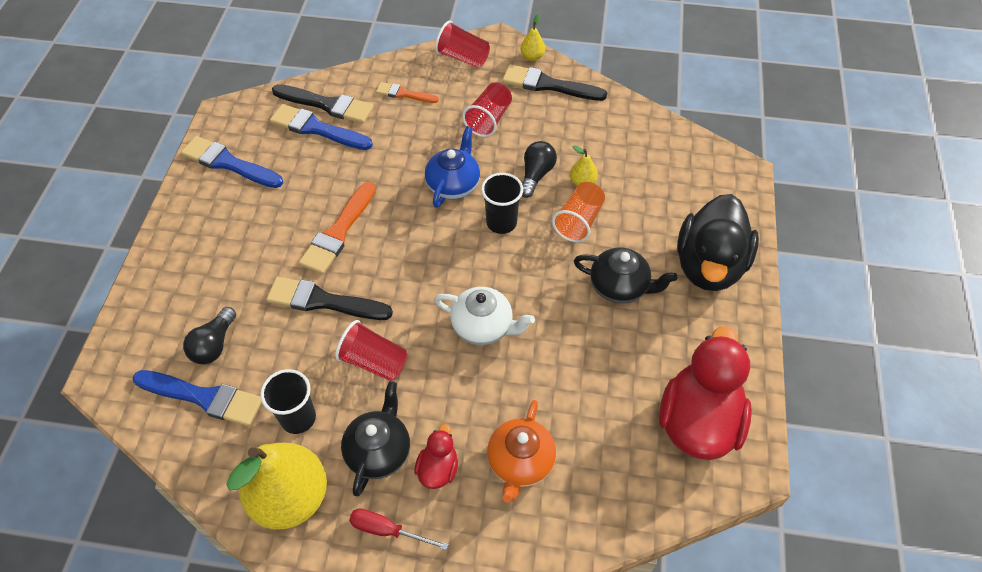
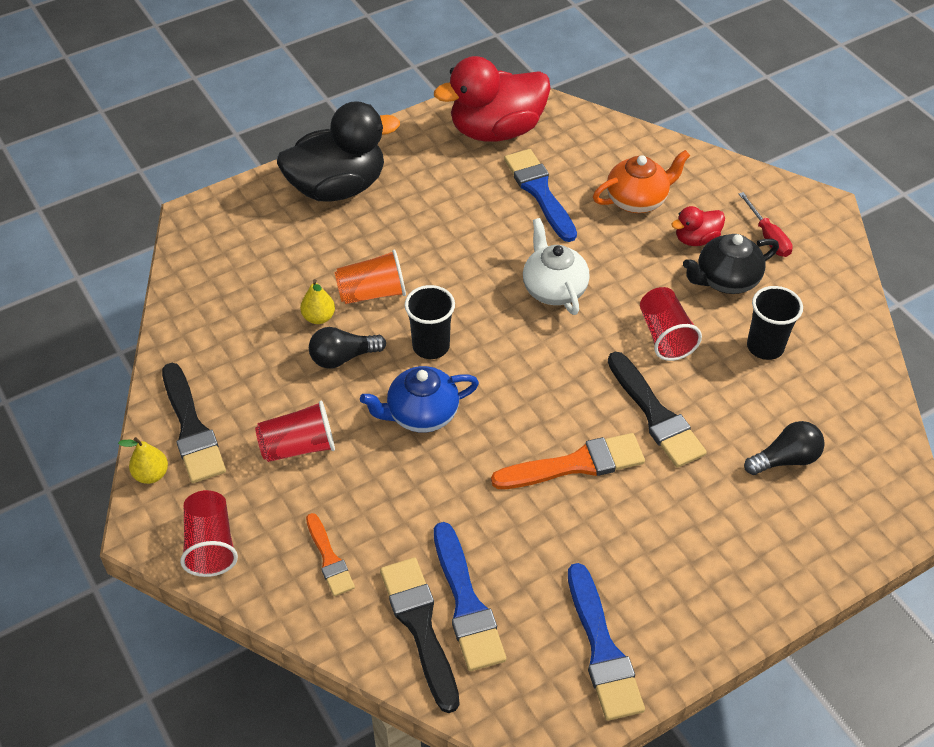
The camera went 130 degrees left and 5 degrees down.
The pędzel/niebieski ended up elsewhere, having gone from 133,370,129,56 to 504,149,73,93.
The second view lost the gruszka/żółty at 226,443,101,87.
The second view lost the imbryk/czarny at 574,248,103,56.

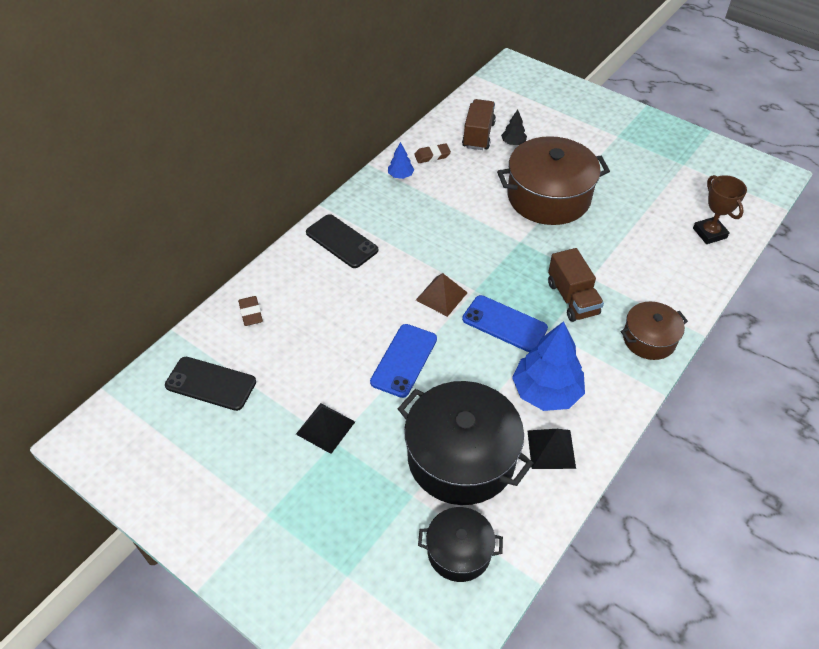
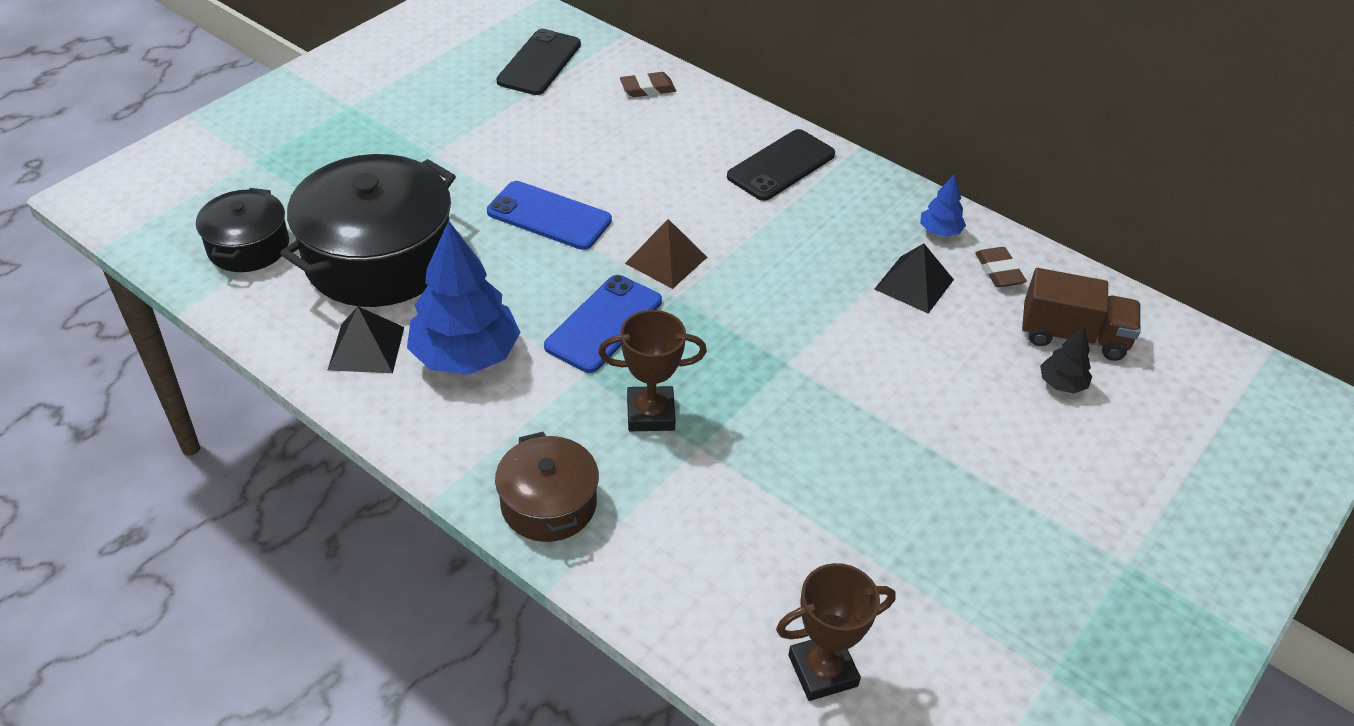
The camera went 90 degrees right and 5 degrees down.
The piramida/czarny ended up elsewhere, having gone from 296,403,59,51 to 874,243,80,70.
The second view lost the garnek/brązowy at 497,136,113,89.
Where the ciężarówka/brązowy stood at 548,248,56,74, the puchar/brązowy came to stand at 598,310,109,121.

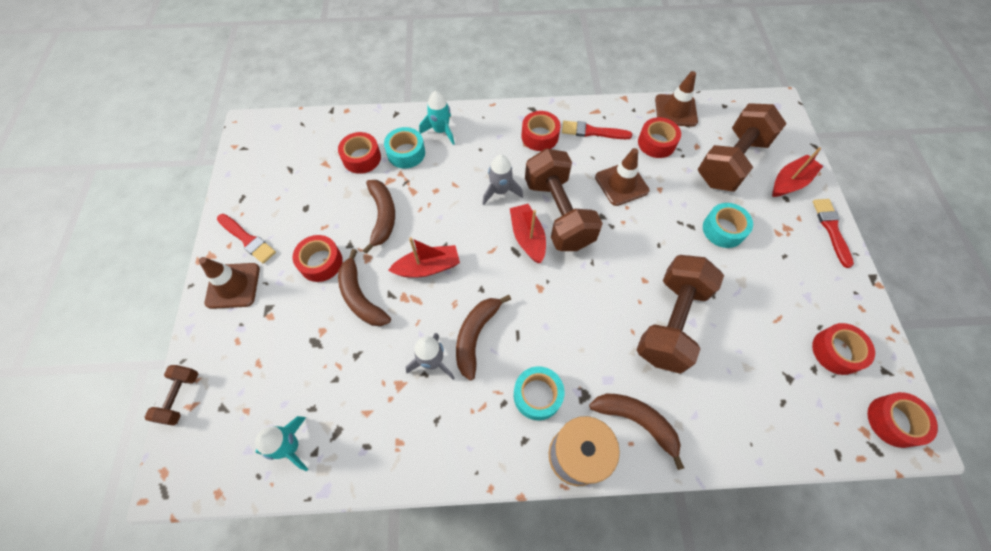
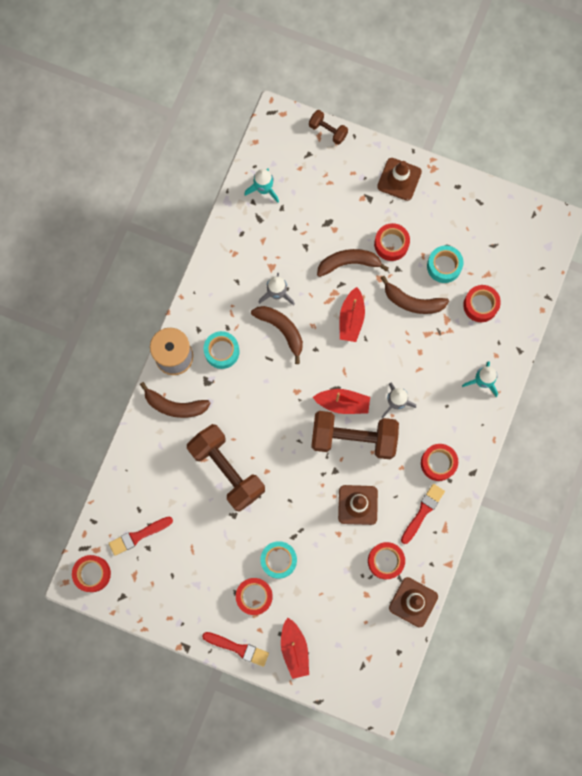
The camera went 115 degrees right and 15 degrees up.
The pędzel/czerwony ended up elsewhere, having gone from 217,214,59,50 to 109,517,64,39.
The taśma klejąca/turkusowy ended up elsewhere, having gone from 384,127,41,42 to 427,245,37,38.
The banan/brązowy at 589,393,95,77 ended up facing another way, 45 degrees clockwise from before.
The second view lost the hantel/brązowy at 698,103,89,89.
The taśma klejąca/czerwony ended up elsewhere, having gone from 812,323,63,52 to 236,578,37,37.

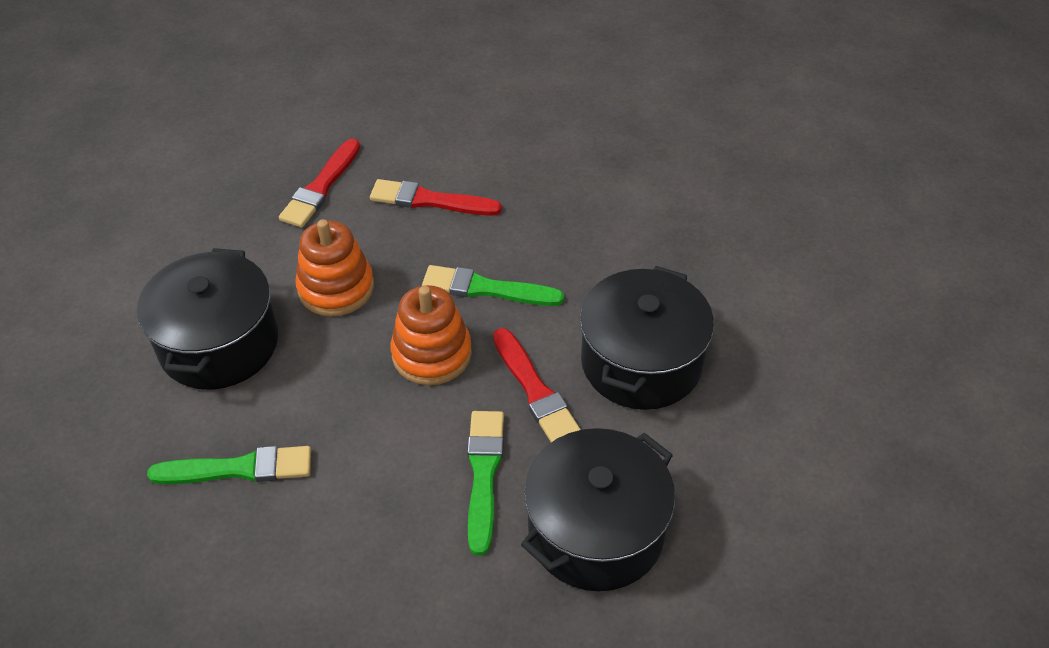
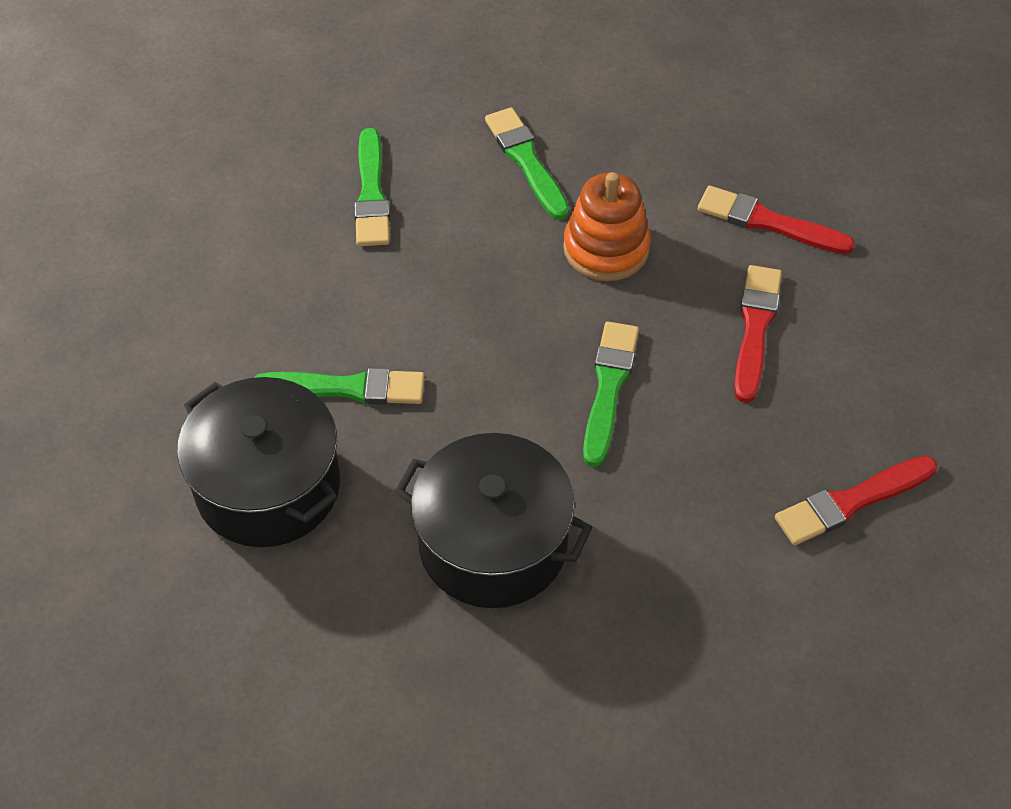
The camera went 90 degrees right and 5 degrees up.
Where the garnek/czarny stood at 137,248,141,142, the pędzel/zielony came to stand at 485,107,84,113.
The second view lost the zabawka nakładanka/pomarańczowy at 390,285,82,100.
The pędzel/czerwony ended up elsewhere, having gone from 493,328,88,114 to 775,456,162,89.

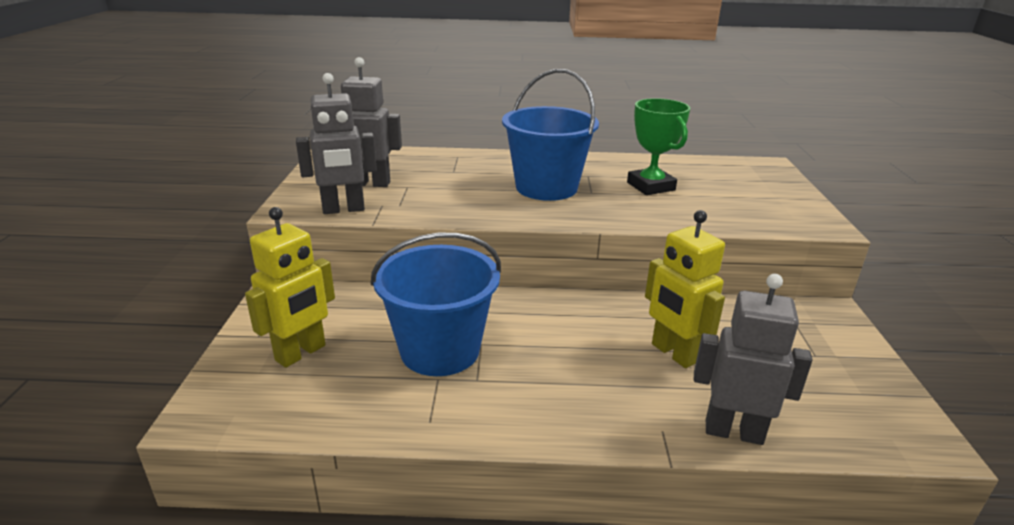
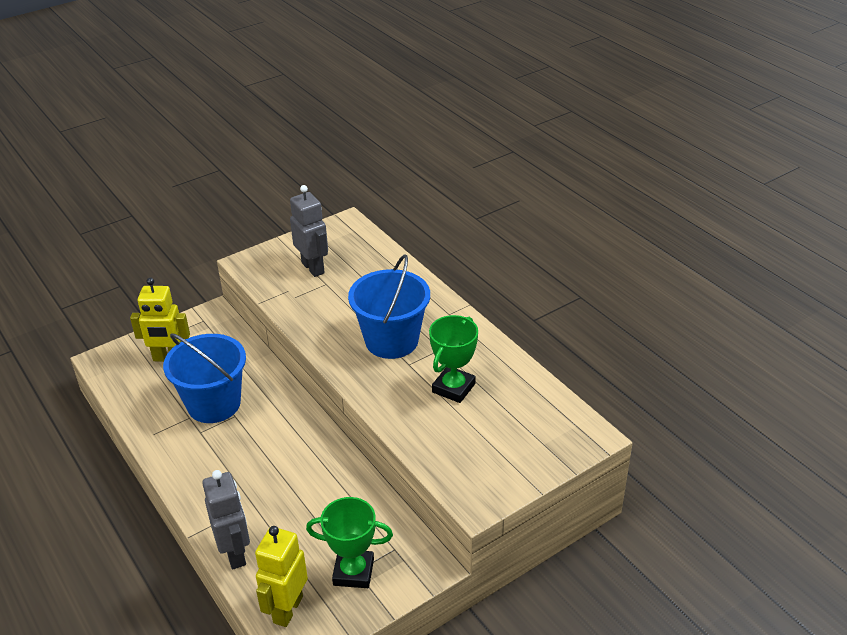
The camera went 55 degrees right and 10 degrees up.
The second view lost the robot/szary at 296,73,81,141.
The robot/żółty ended up elsewhere, having gone from 645,210,80,158 to 255,526,53,101.
The second view gained the puchar/zielony at 306,497,87,91.

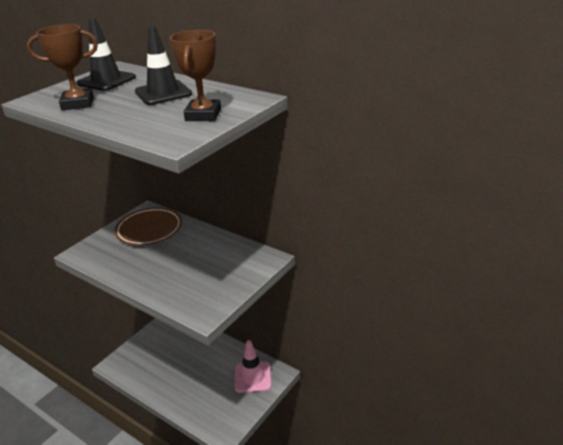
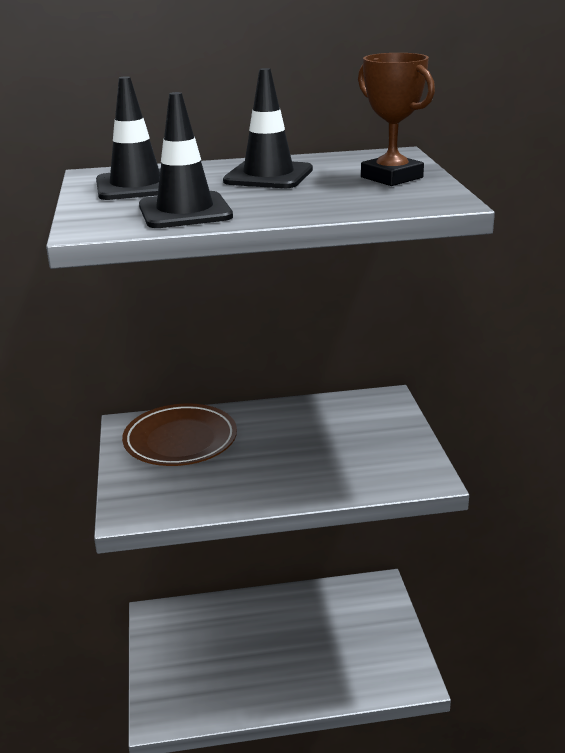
The camera went 45 degrees left and 5 degrees down.
Where the puchar/brązowy stood at 27,24,71,86, the pachołek/czarny came to stand at 139,92,94,136.
The second view lost the pachołek/różowy at 234,340,37,53.

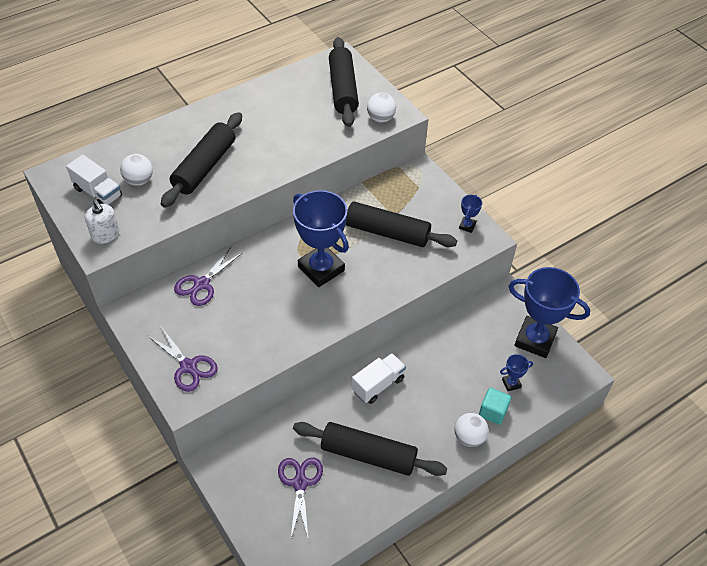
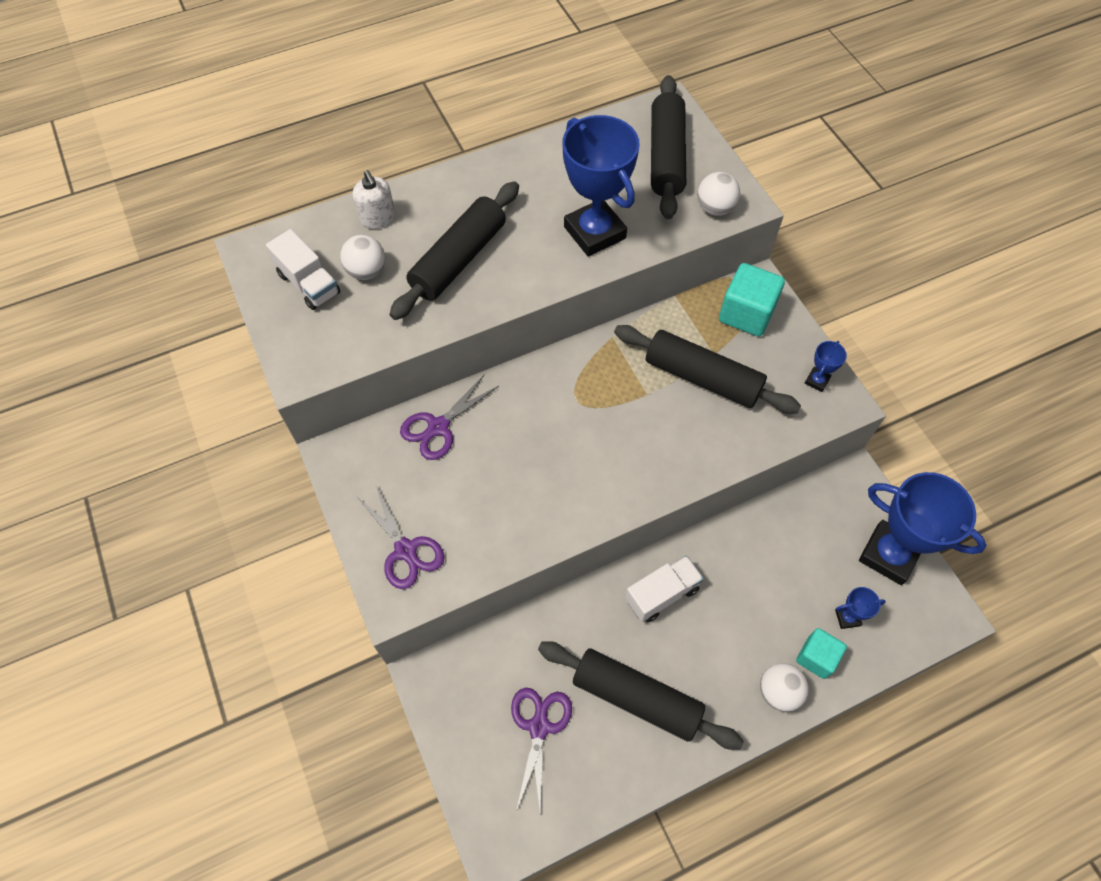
The camera went 10 degrees right and 10 degrees up.
The dozownik mydła/biały ended up elsewhere, having gone from 85,200,34,44 to 353,170,42,59.
The puchar/niebieski ended up elsewhere, having gone from 293,190,56,97 to 563,115,76,142.
The second view gained the sześcian/turkusowy at 719,263,66,73.

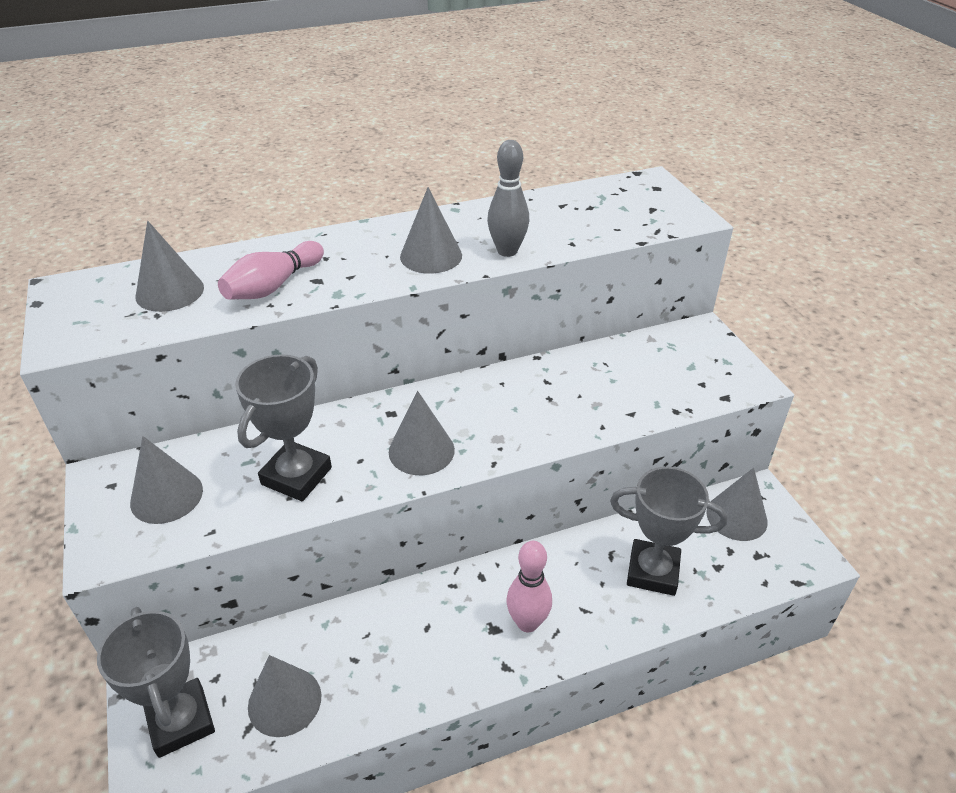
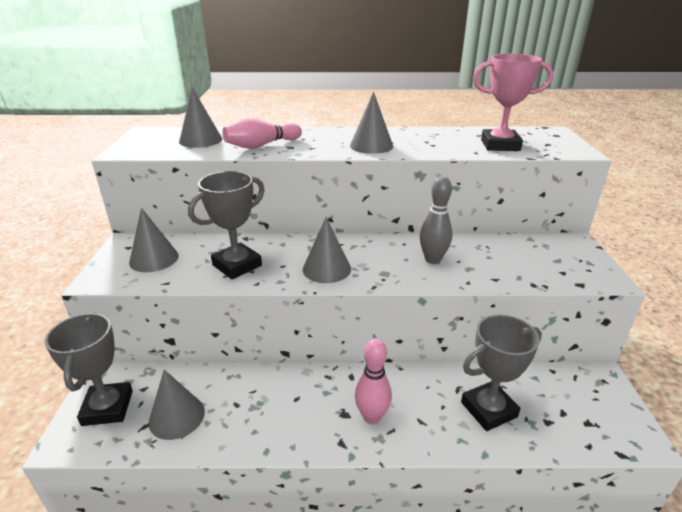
The camera went 20 degrees right and 10 degrees down.
The kręgiel/szary ended up elsewhere, having gone from 487,140,42,117 to 420,177,33,87.
The puchar/szary at 610,467,118,129 ended up facing another way, 60 degrees counterclockwise from before.
The second view lost the stożek/szary at 706,468,62,73.
The second view gained the puchar/różowy at 473,54,80,97.

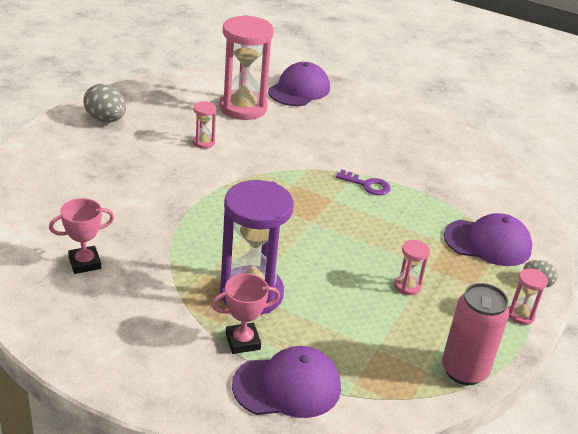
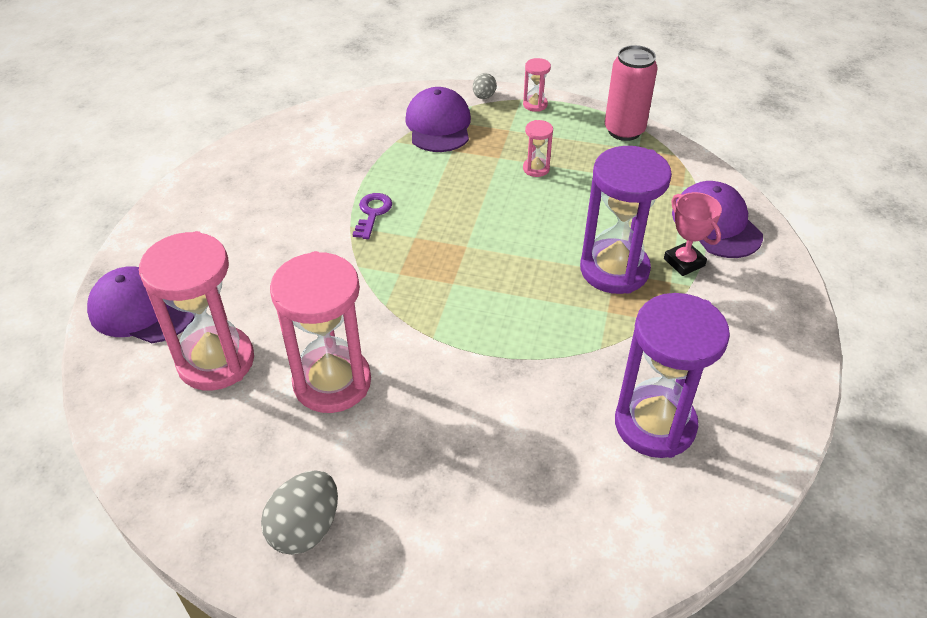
The camera went 100 degrees left and 10 degrees up.
Where the puchar/różowy stood at 49,198,65,76, the klepsydra/fioletowy came to stand at 615,293,115,165.
The size of the klepsydra/różowy at 193,101,23,48 changed by a factor of 2.29.

